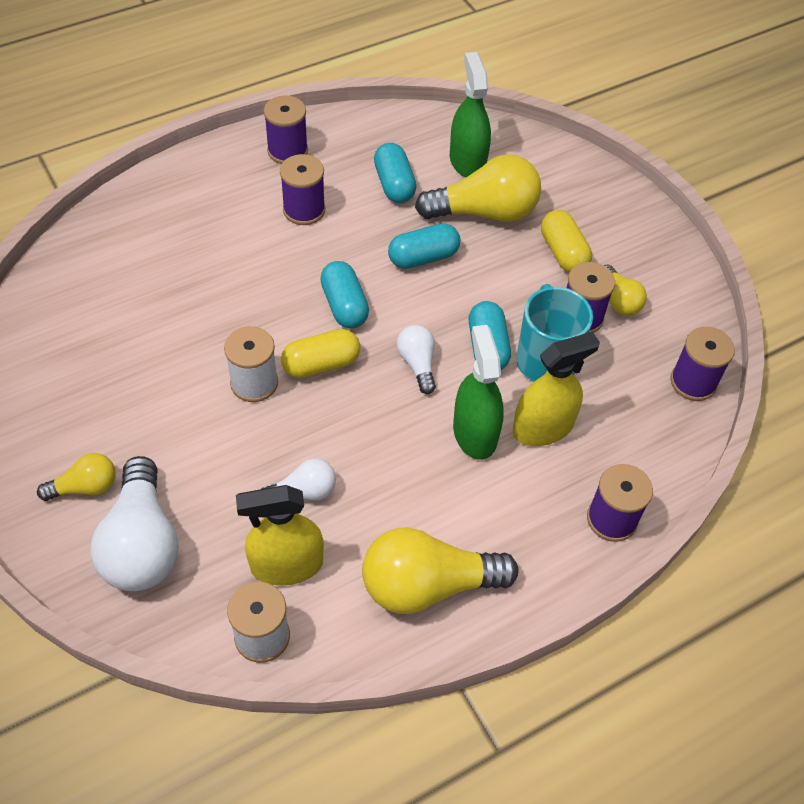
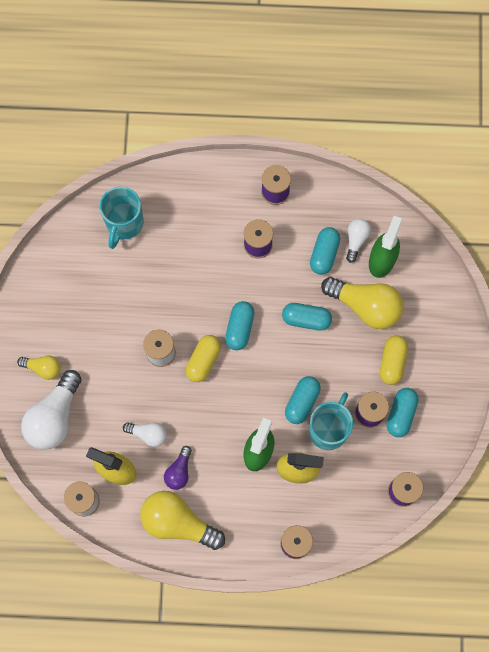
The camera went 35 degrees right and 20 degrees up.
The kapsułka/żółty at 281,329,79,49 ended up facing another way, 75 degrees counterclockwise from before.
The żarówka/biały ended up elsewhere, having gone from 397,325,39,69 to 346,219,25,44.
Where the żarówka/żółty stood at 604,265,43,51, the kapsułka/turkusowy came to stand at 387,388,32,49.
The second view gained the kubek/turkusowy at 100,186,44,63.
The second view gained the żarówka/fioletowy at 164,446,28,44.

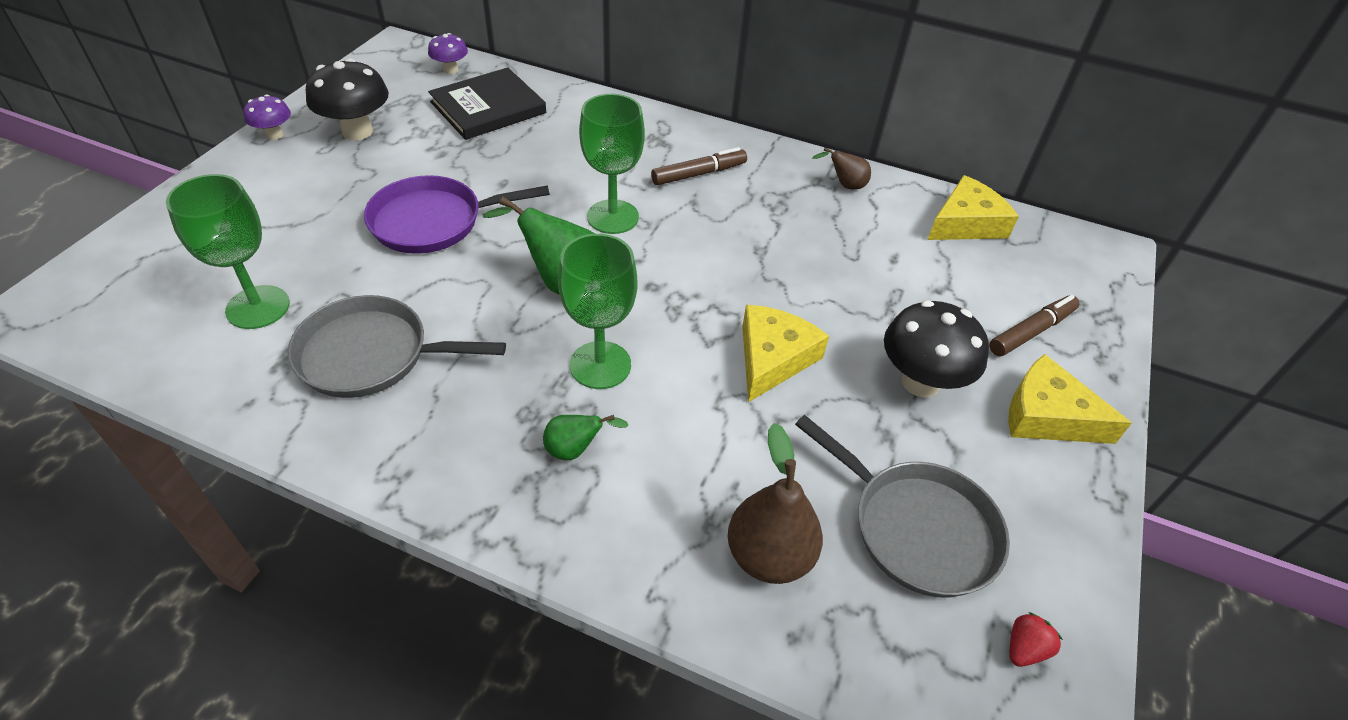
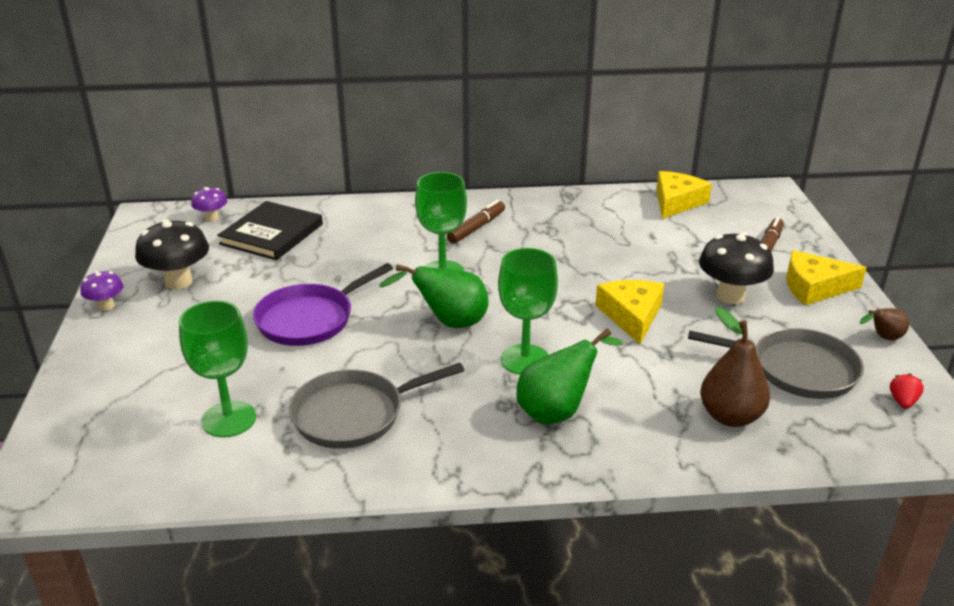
The camera went 25 degrees left and 15 degrees down.
The size of the gruszka/zielony at 543,415,86,45 changed by a factor of 1.83.
The gruszka/brązowy ended up elsewhere, having gone from 812,147,59,43 to 860,308,49,32.

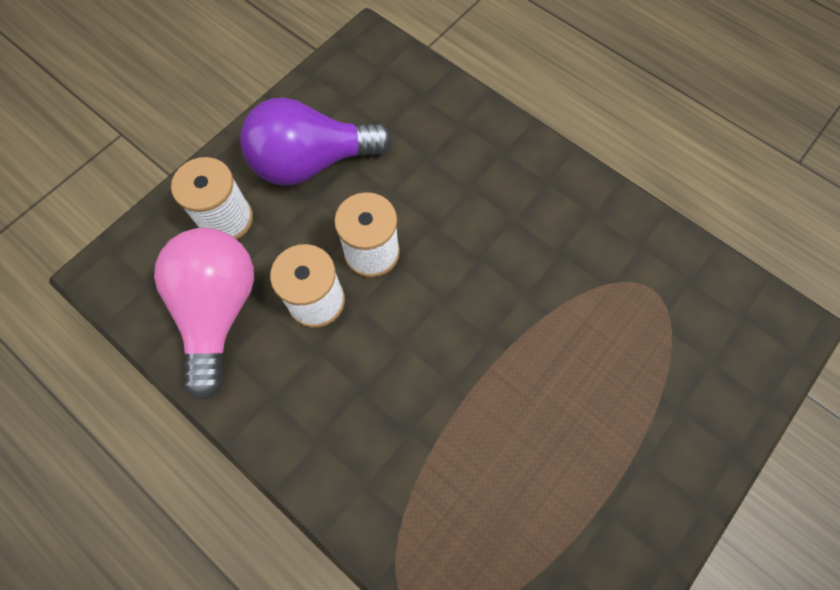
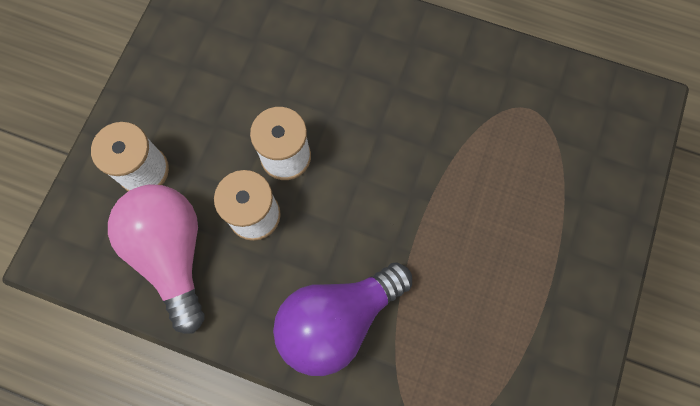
The camera went 20 degrees left and 5 degrees up.
The żarówka/fioletowy ended up elsewhere, having gone from 240,98,152,87 to 273,262,139,114.

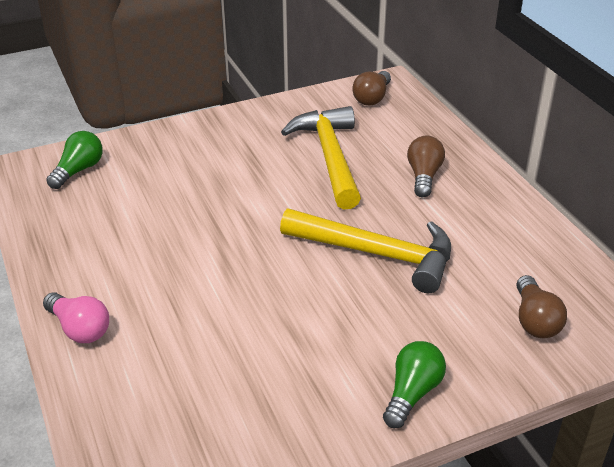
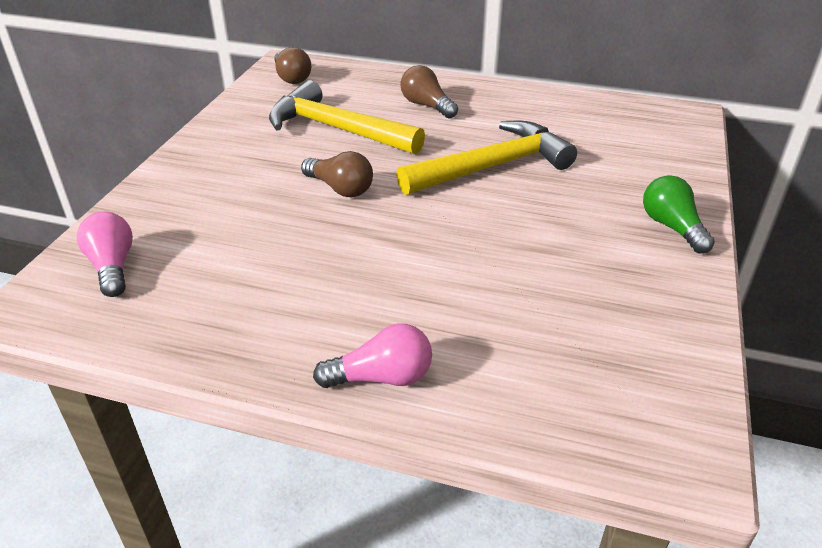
The camera went 50 degrees left and 0 degrees up.
What was the żarówka/zielony at 46,131,57,58 turned into the żarówka/różowy at 77,211,56,86.
The żarówka/brązowy ended up elsewhere, having gone from 516,275,51,63 to 301,151,72,46.

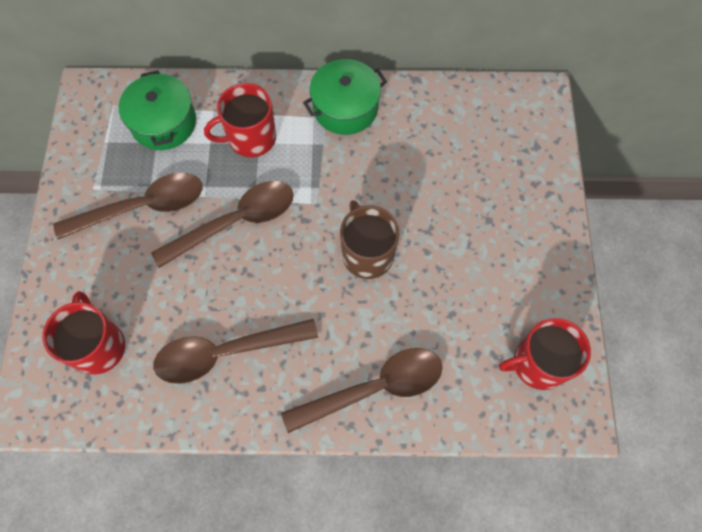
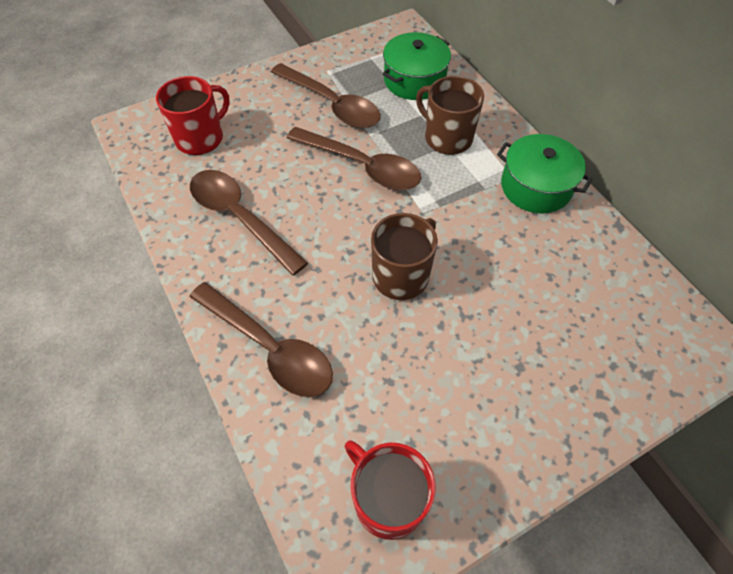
The camera went 60 degrees right and 10 degrees down.
What was the kubek/czerwony at 204,83,72,74 turned into the kubek/brązowy at 416,76,68,79.

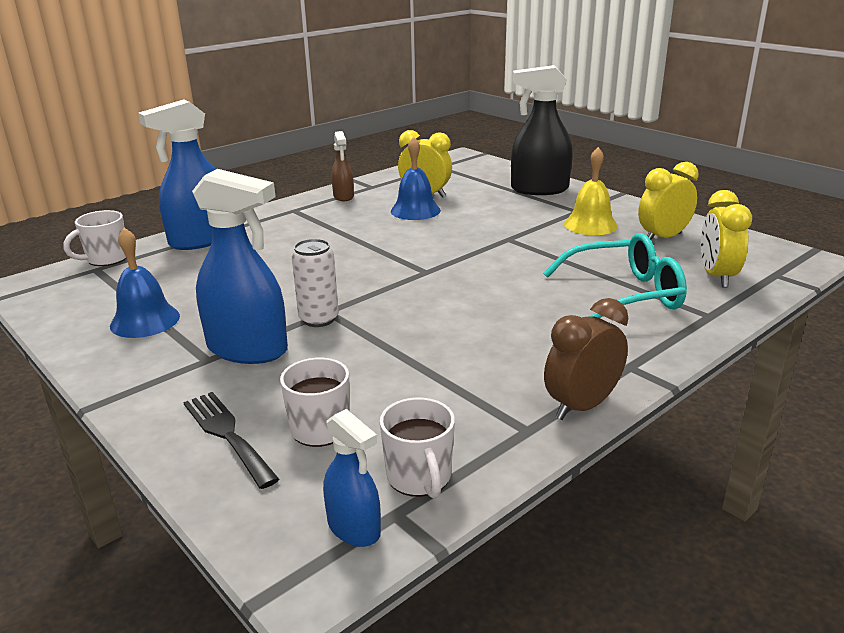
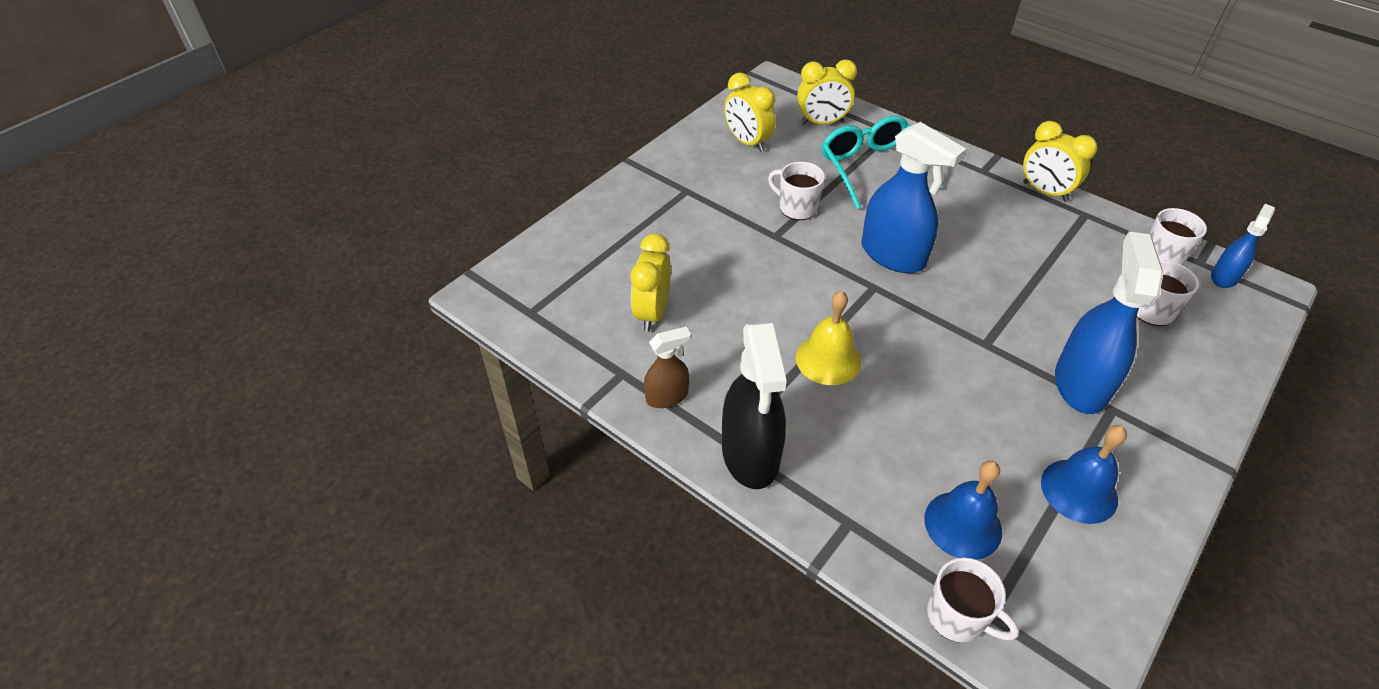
The camera went 100 degrees left and 20 degrees up.
The spryskiwacz/niebieski ended up elsewhere, having gone from 138,99,78,151 to 861,122,105,151.
The second view lost the widelec/czarny at 183,392,96,97.
The second view lost the puszka/biały at 292,239,47,88.
The dzwonek/niebieski ended up elsewhere, having gone from 391,137,50,83 to 924,461,78,99.
The spryskiwacz/czarny ended up elsewhere, having gone from 511,65,62,130 to 722,322,65,167.
What was the budzik/brązowy at 544,298,84,122 turned into the budzik/żółty at 1023,121,74,81.
The dzwonek/żółty ended up elsewhere, having gone from 564,147,54,88 to 796,291,65,94.
The second view gained the kubek/biały at 768,162,57,58.

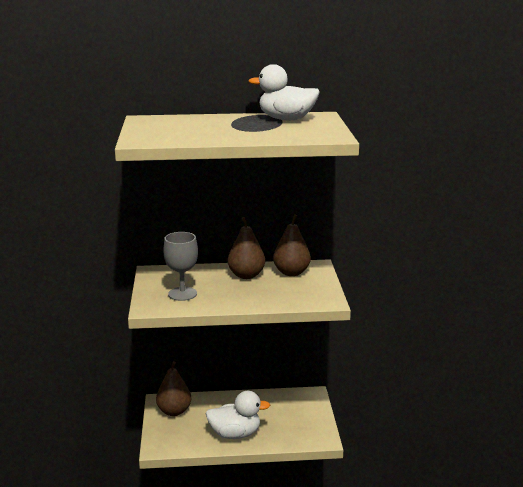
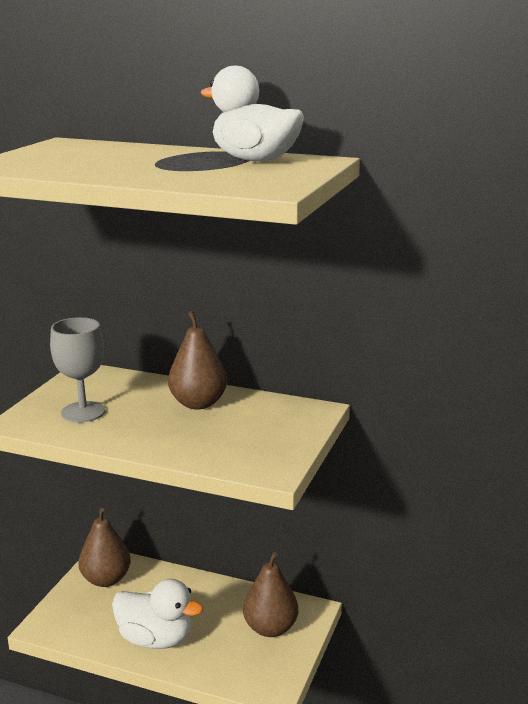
The camera went 25 degrees right and 0 degrees up.
The gruszka/brązowy ended up elsewhere, having gone from 273,214,38,62 to 243,552,55,85.

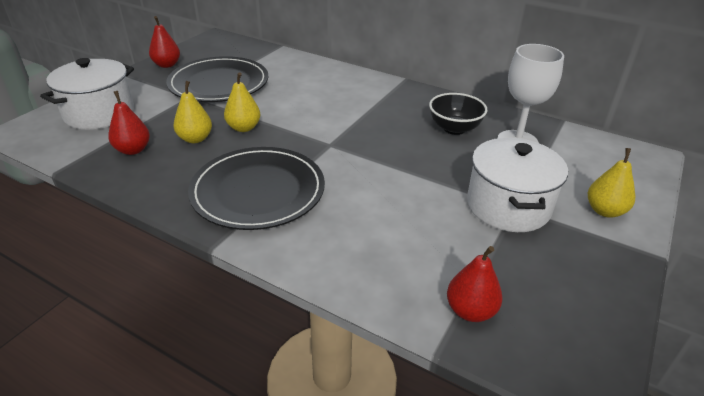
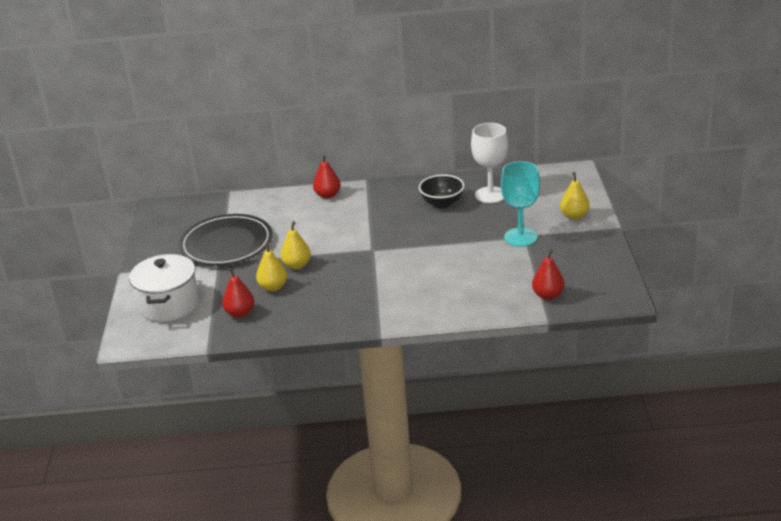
The camera went 30 degrees left and 5 degrees down.
The gruszka/czerwony ended up elsewhere, having gone from 149,16,31,52 to 313,155,28,44.
The second view lost the talerz/czarny at 188,147,137,83.
Where the garnek/biały stood at 467,138,101,94, the kielich/turkusowy came to stand at 501,161,39,86.

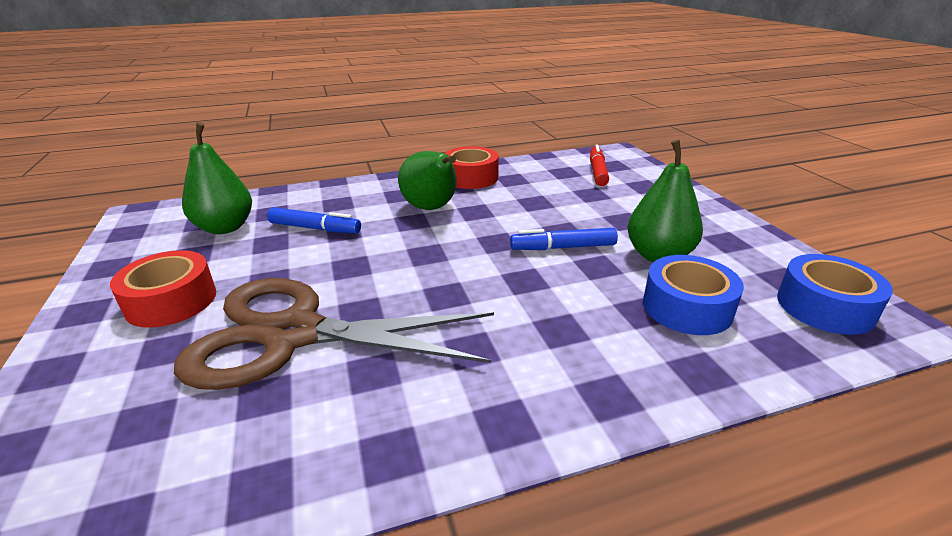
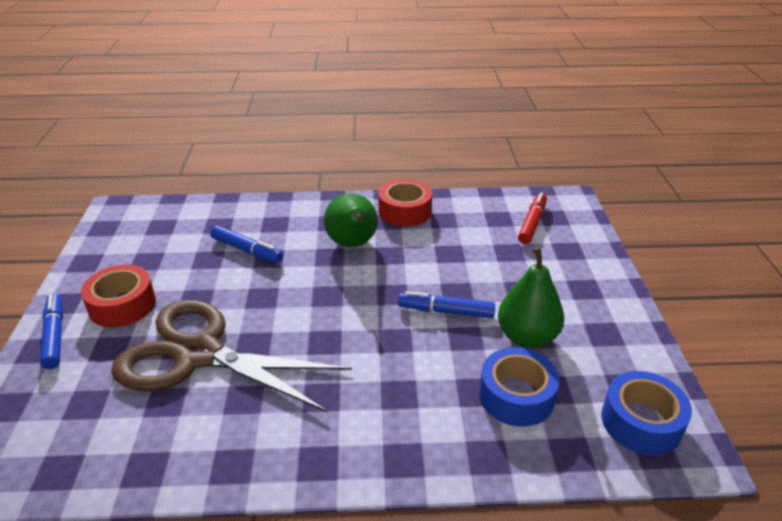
The camera went 15 degrees right and 5 degrees up.
The second view lost the gruszka/zielony at 182,122,70,112.
The second view gained the flamaster/niebieski at 40,294,23,75.

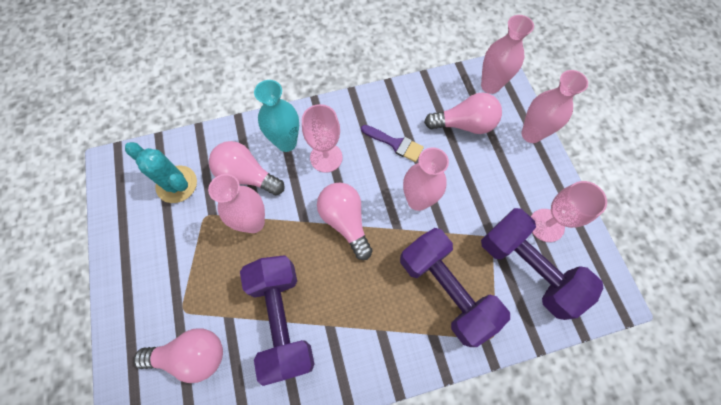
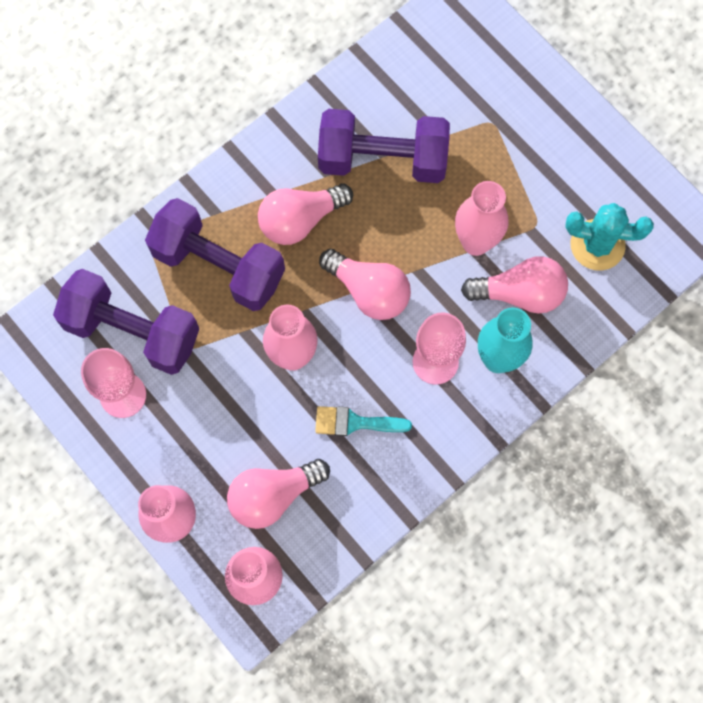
The camera went 155 degrees right and 5 degrees up.
The żarówka/różowy ended up elsewhere, having gone from 134,328,89,55 to 258,183,95,62.
The hantel/fioletowy at 240,255,75,131 ended up facing another way, 45 degrees counterclockwise from before.
What was the pędzel/fioletowy at 361,125,63,37 turned into the pędzel/turkusowy at 315,406,97,30.

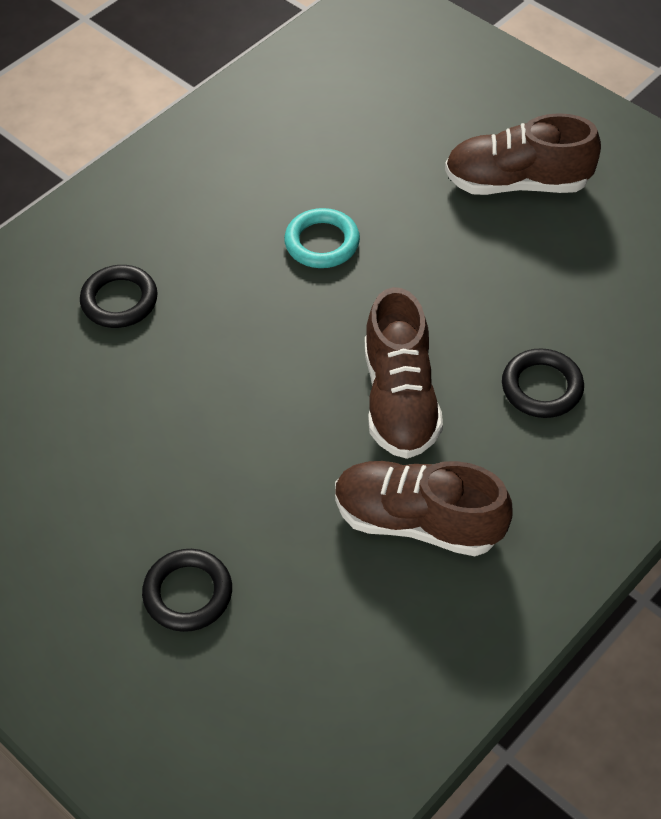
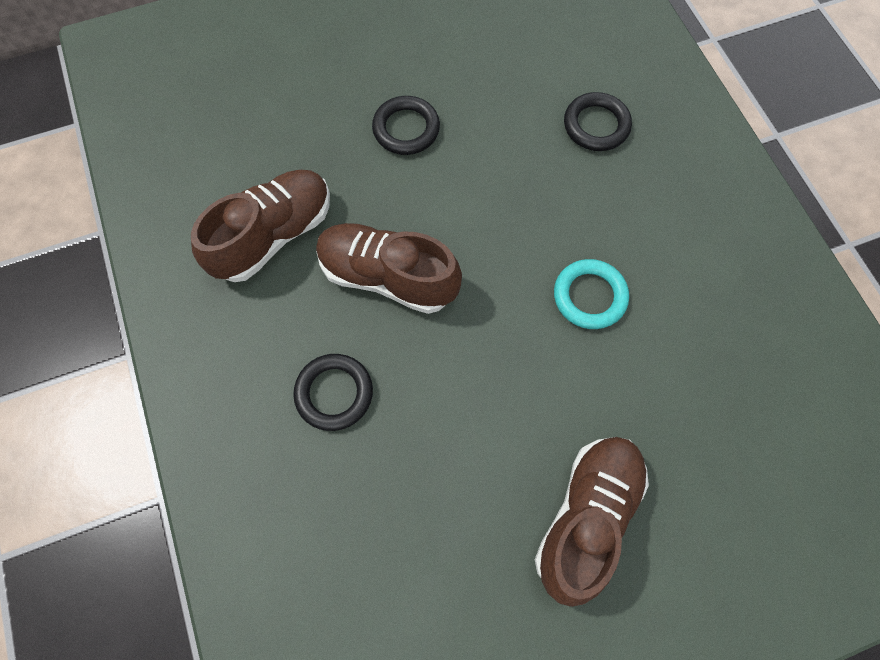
The camera went 115 degrees right and 15 degrees up.
The pierścień/czarny ended up elsewhere, having gone from 142,549,90,83 to 372,96,68,59.

